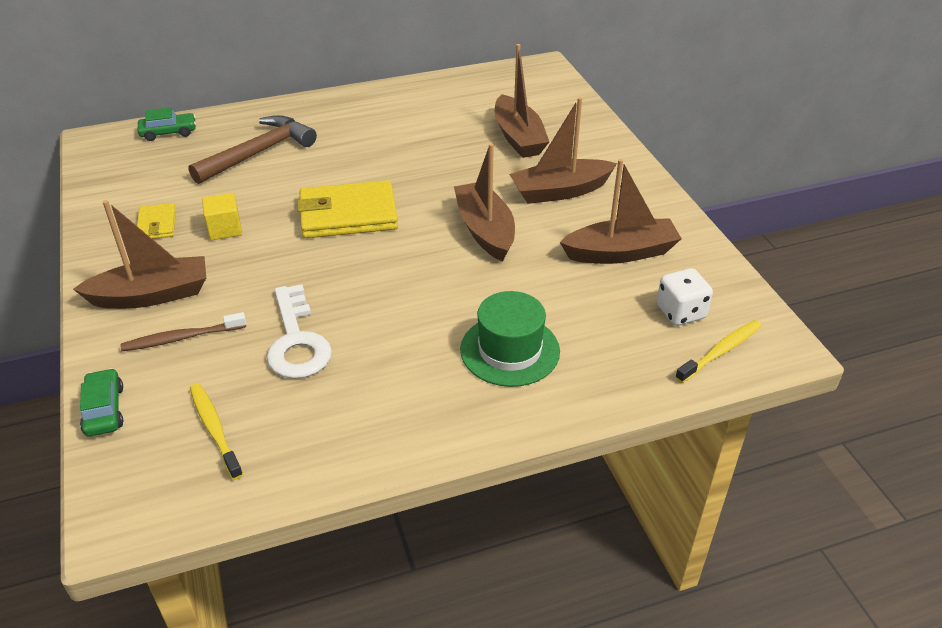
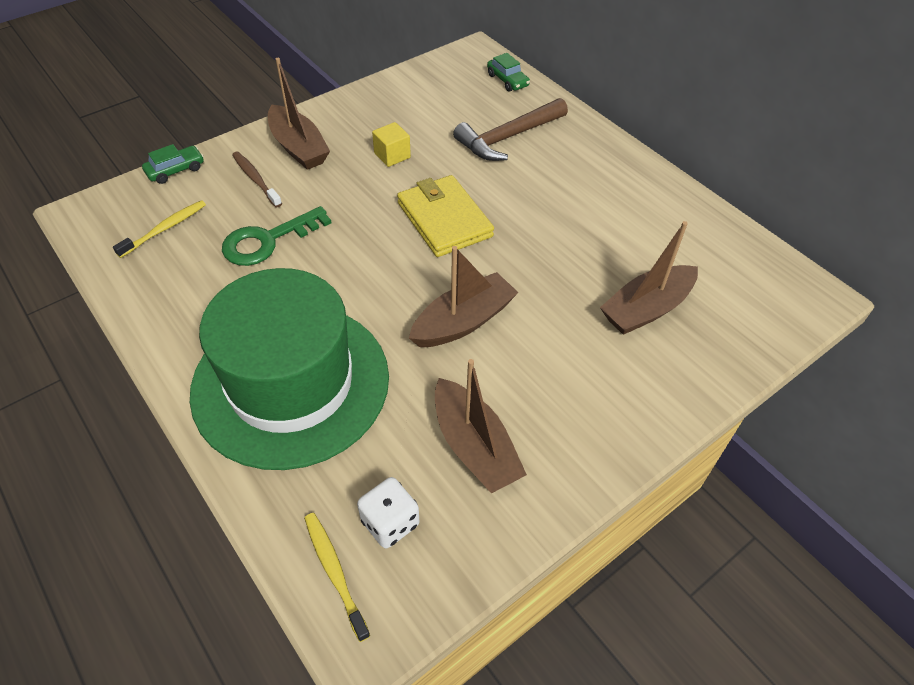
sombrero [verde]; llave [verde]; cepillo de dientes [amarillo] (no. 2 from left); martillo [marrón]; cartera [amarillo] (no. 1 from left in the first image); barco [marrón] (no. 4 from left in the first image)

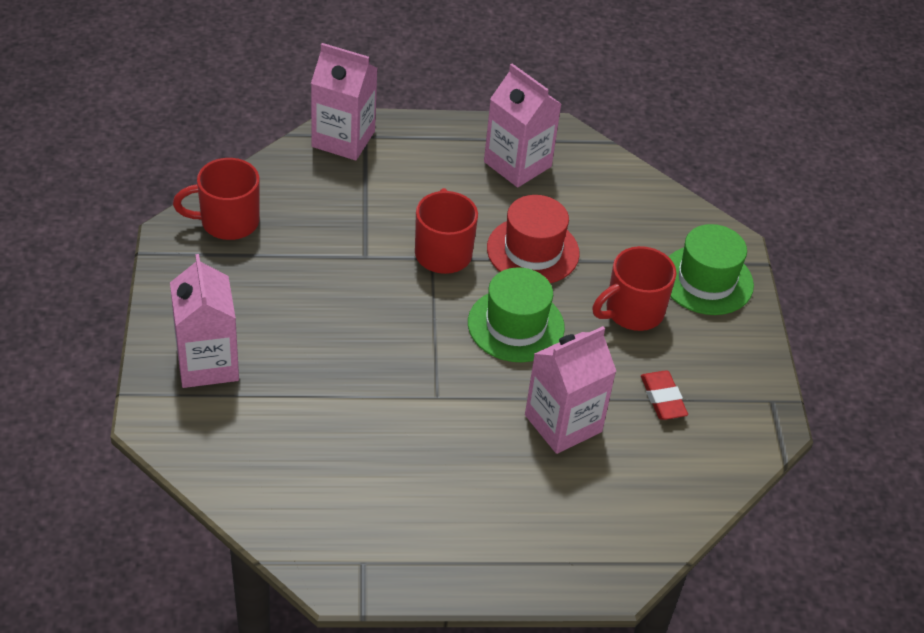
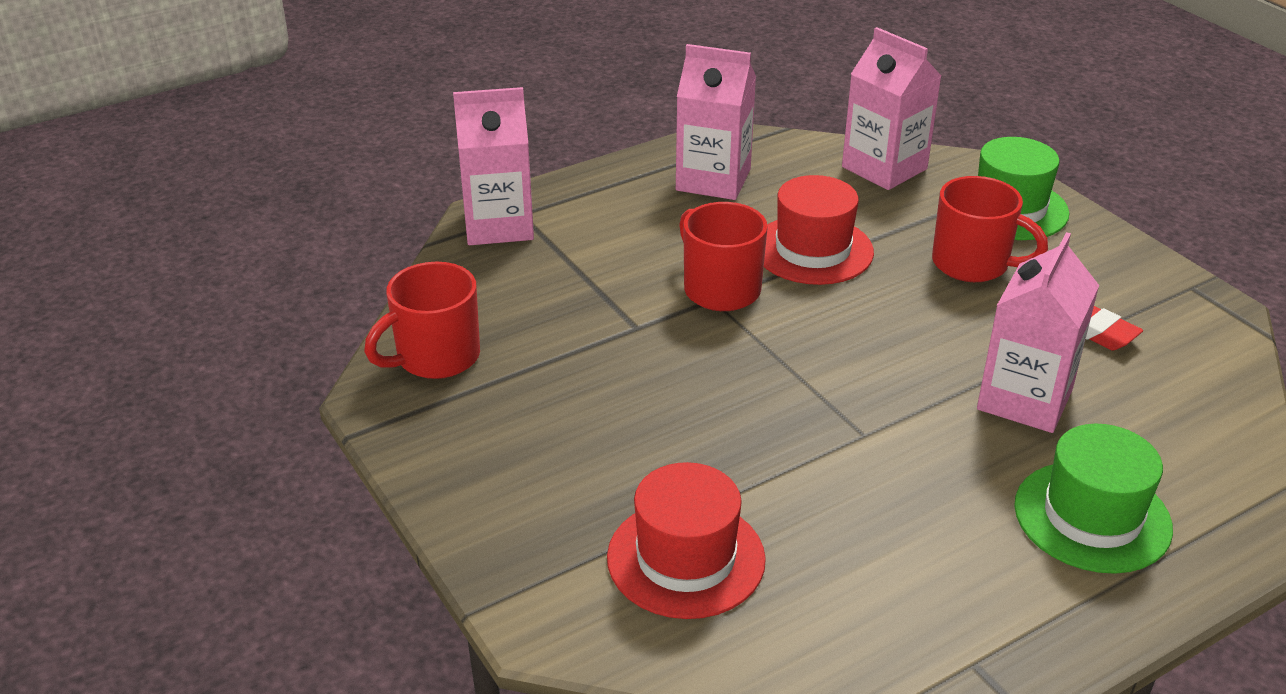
sombrero [rojo] (no. 1 from left); cartón de leche [rosa] (no. 3 from left); taza [rojo] (no. 3 from left); sombrero [verde] (no. 2 from left)

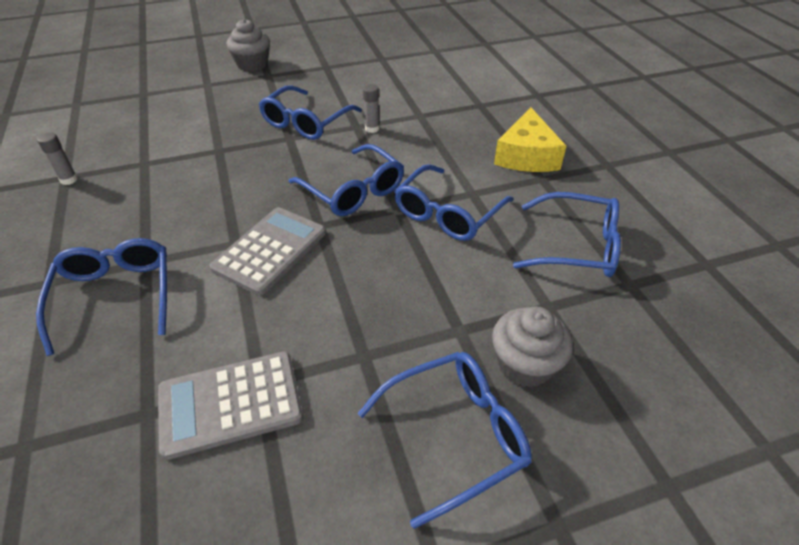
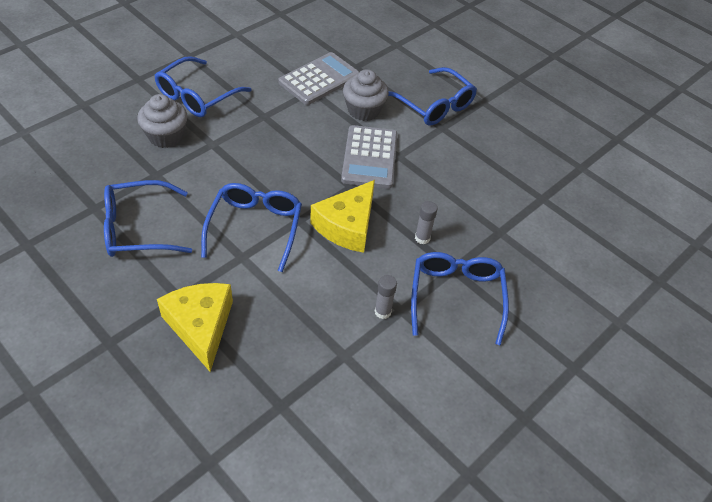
queso [amarillo] (no. 2 from left); magdalena [gris] (no. 2 from left); barra de pegamento [gris] (no. 2 from left)

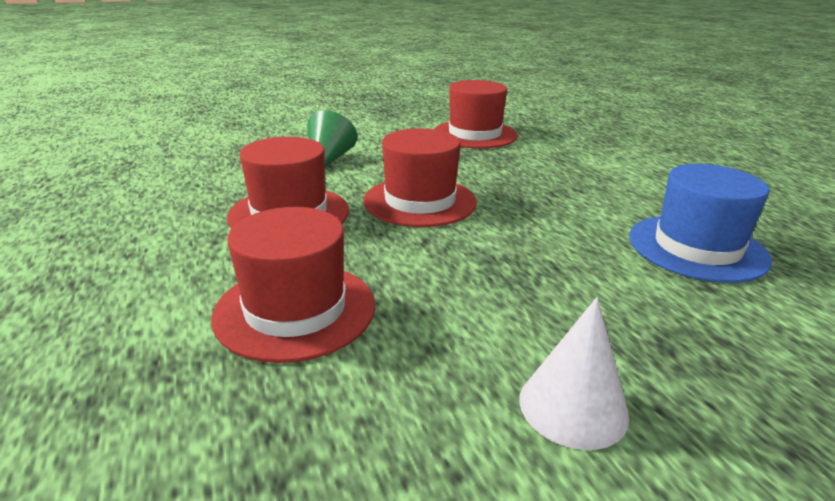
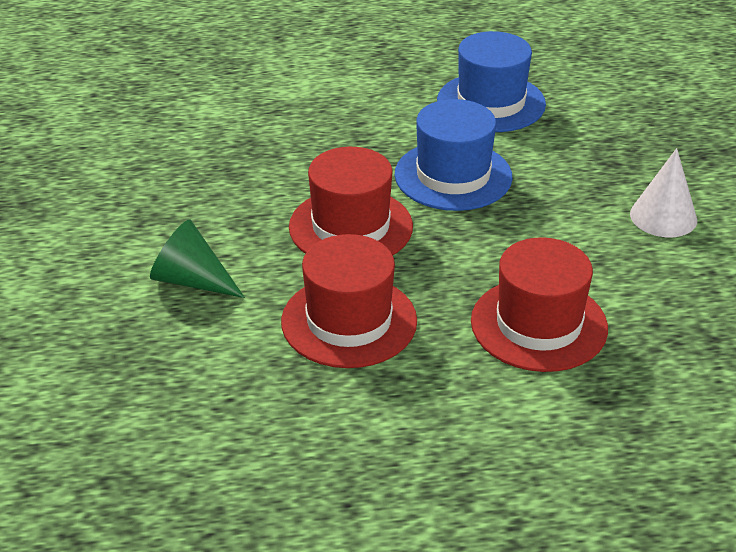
sombrero [azul] (no. 1 from left); sombrero [rojo] (no. 4 from left in the first image)

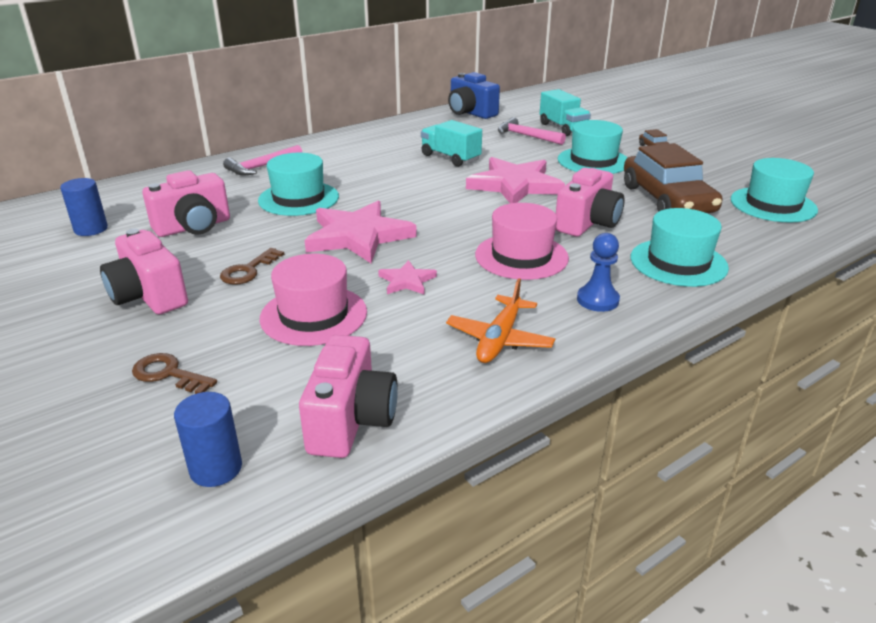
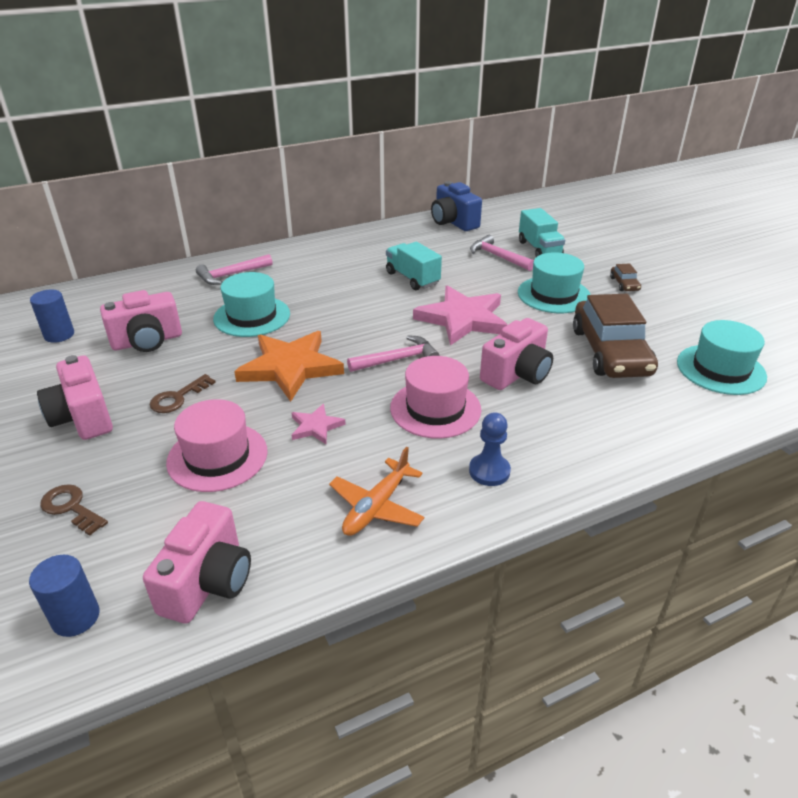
estrella [naranja]; martillo [rosa] (no. 2 from left); sombrero [turquesa] (no. 3 from left in the first image)

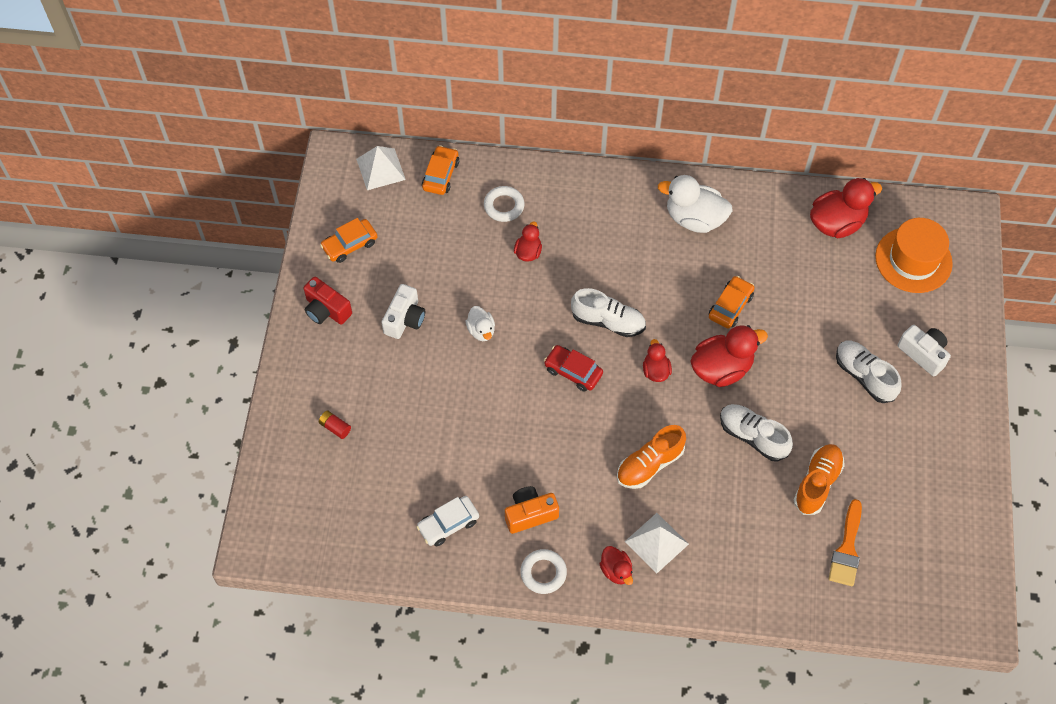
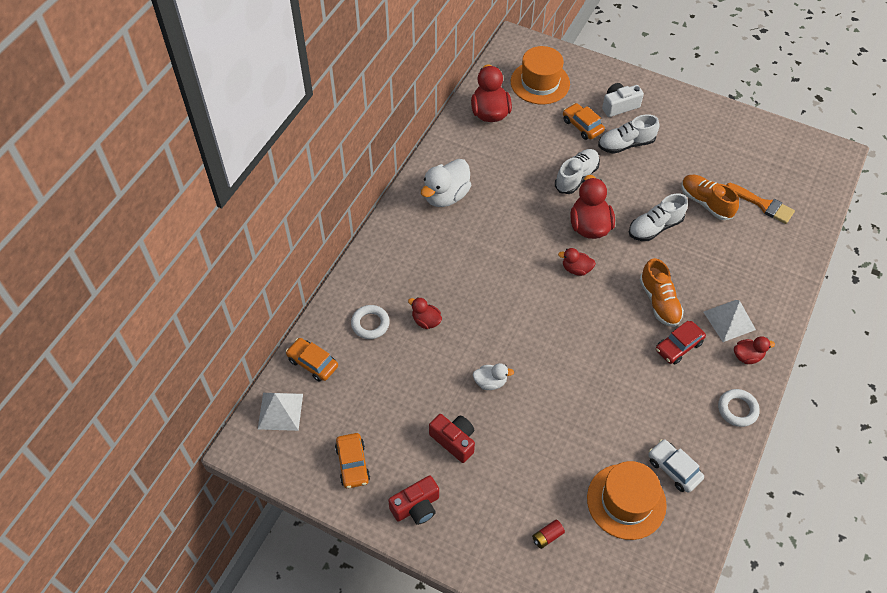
cámara [rojo] (no. 2 from left); zapato [blanco] (no. 1 from left); coche [naranja] (no. 3 from left); sombrero [naranja] (no. 2 from left); coche [blanco]; coche [rojo]; cámara [naranja]

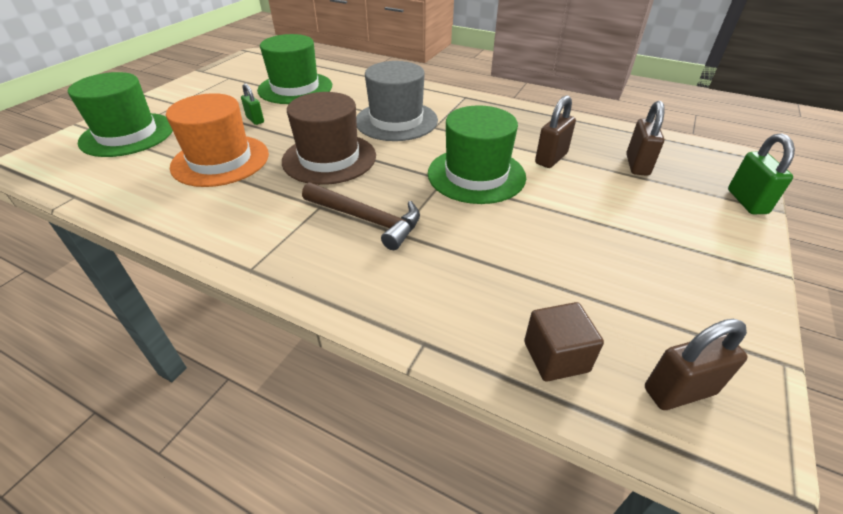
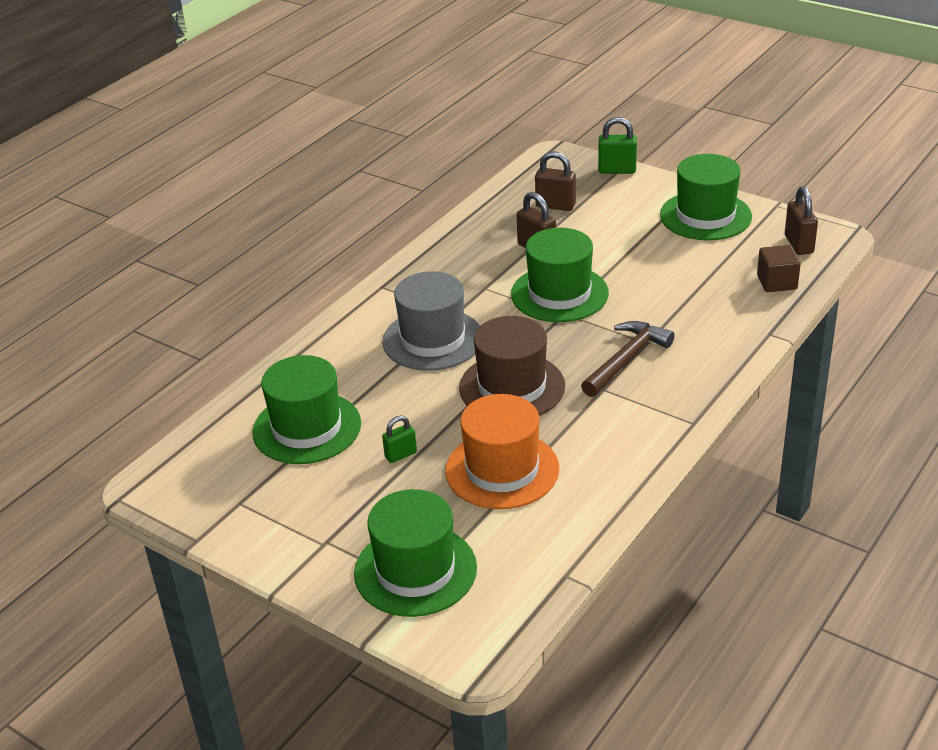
sombrero [verde] (no. 4 from left)

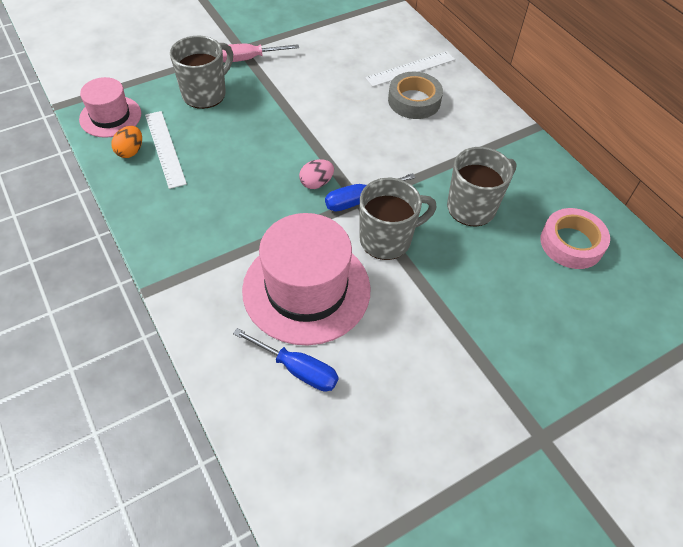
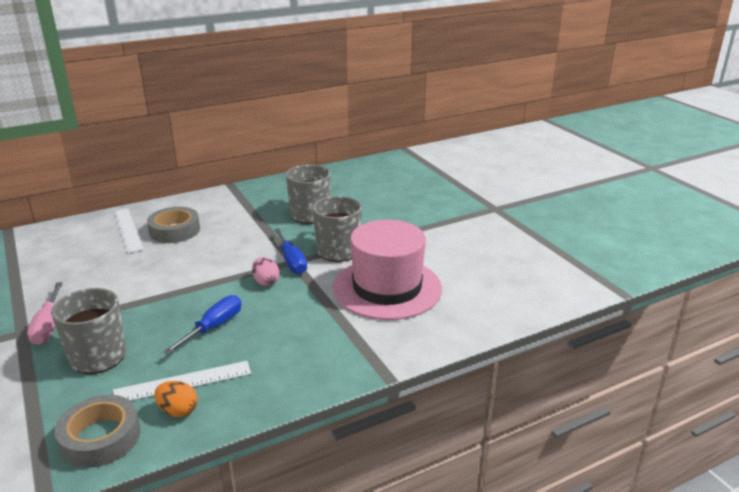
cinta adhesiva [gris] (no. 1 from left); destornillador [azul] (no. 1 from left); cinta adhesiva [rosa]

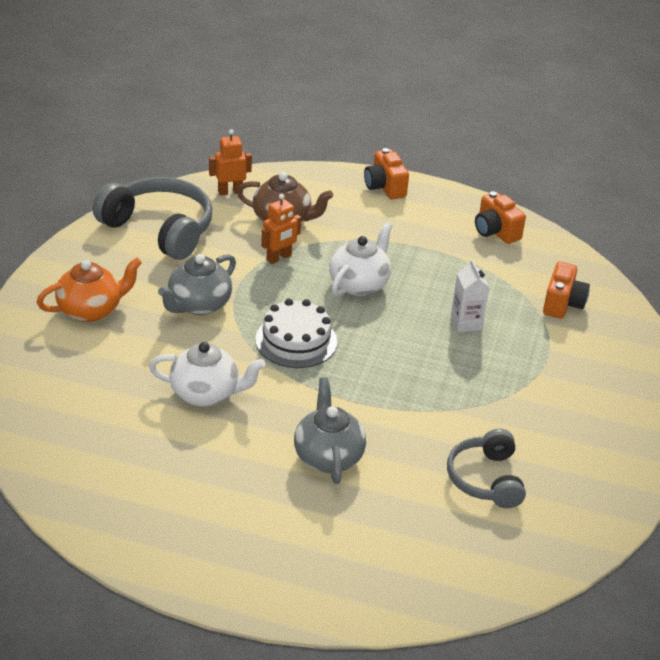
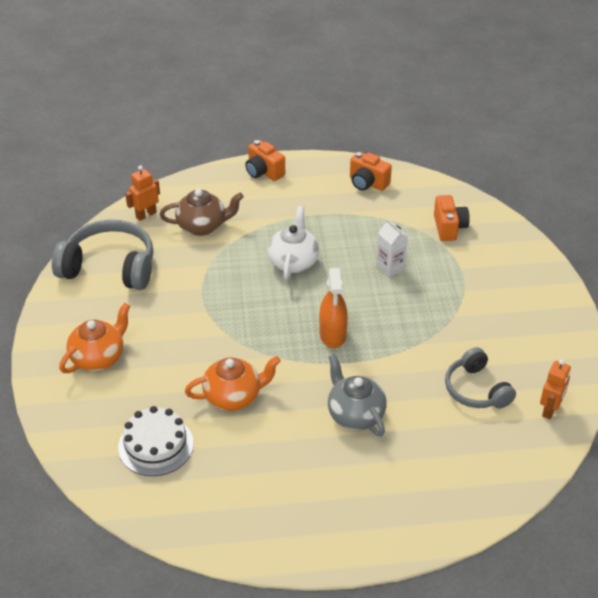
tarta [blanco]; tetera [naranja] (no. 2 from left); pulverizador [naranja]; robot [naranja] (no. 2 from left); tetera [gris] (no. 1 from left in the first image)

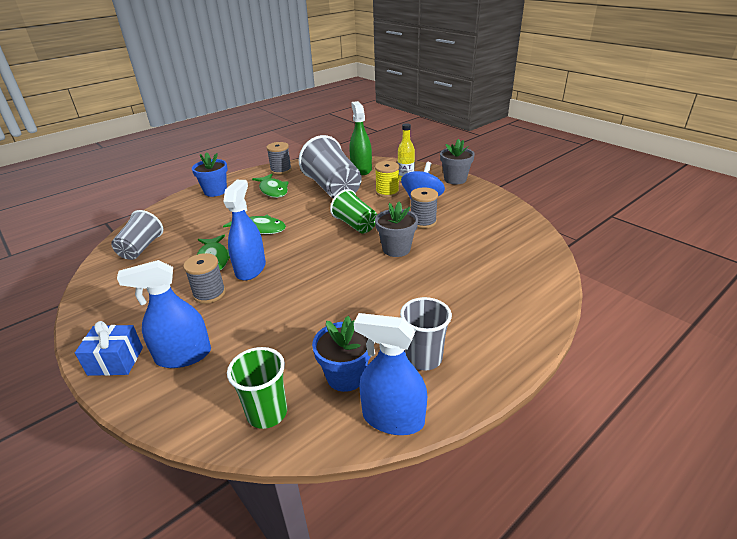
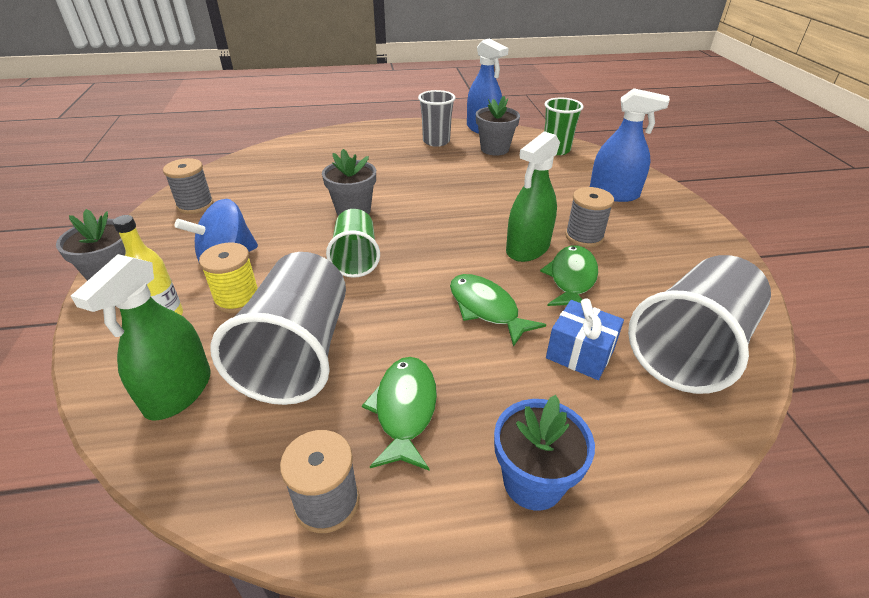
carrete [gris] (no. 1 from left); maceta [gris] (no. 3 from left); pulverizador [verde] (no. 2 from left); regalo [azul]; vaso [gris] (no. 3 from left)

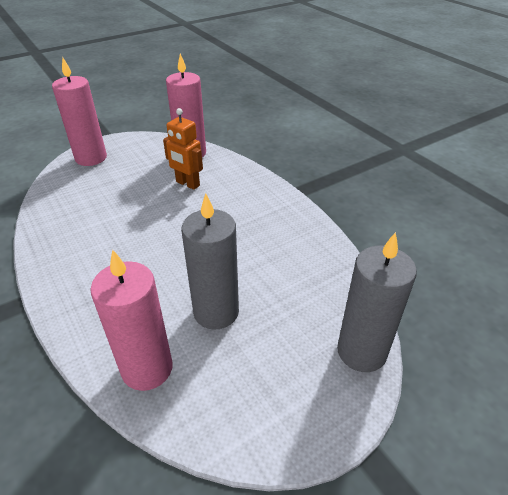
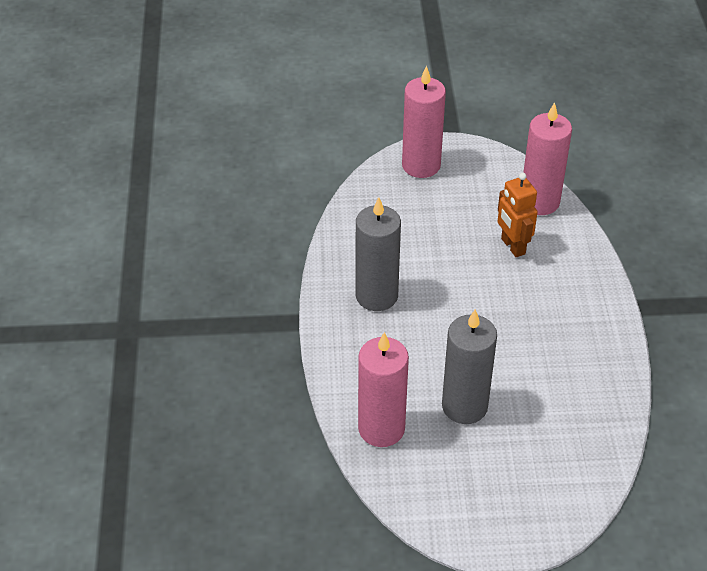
vela [gris] (no. 1 from left)

